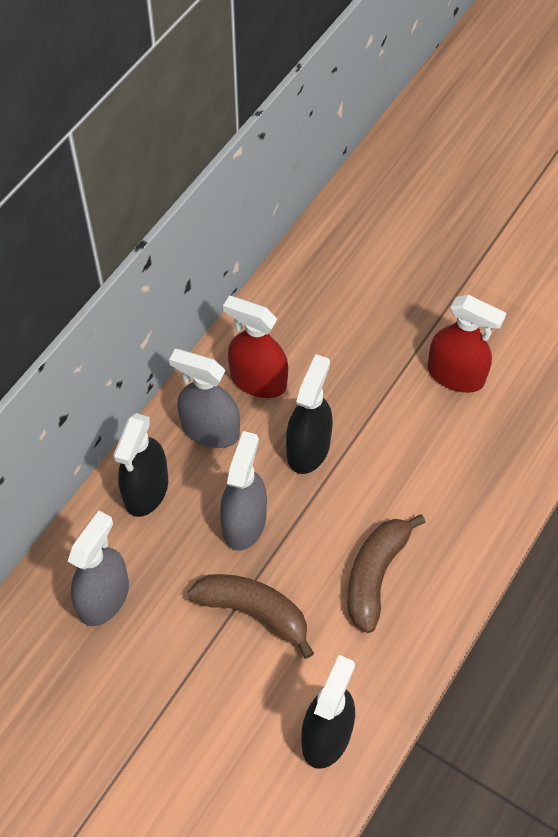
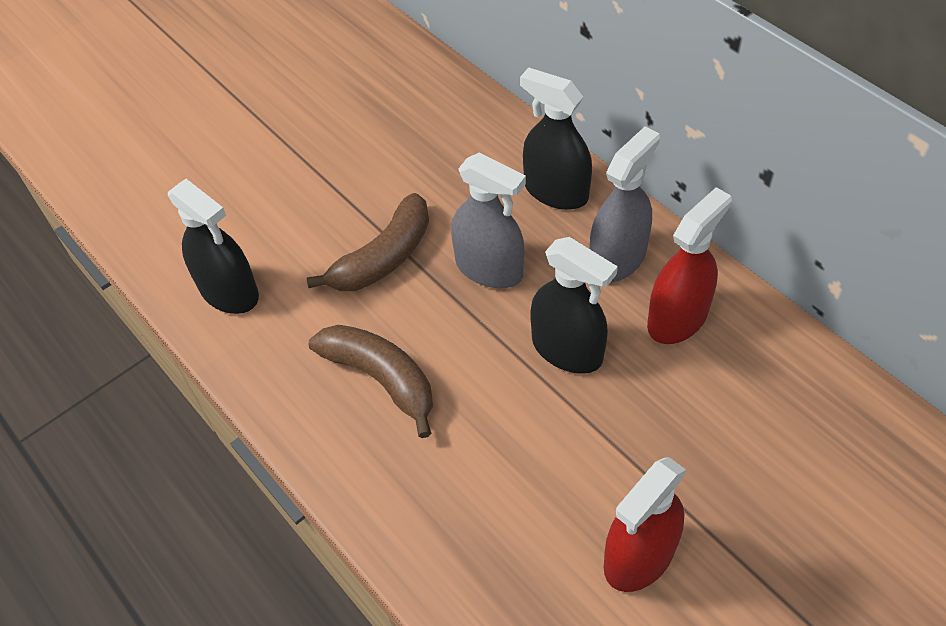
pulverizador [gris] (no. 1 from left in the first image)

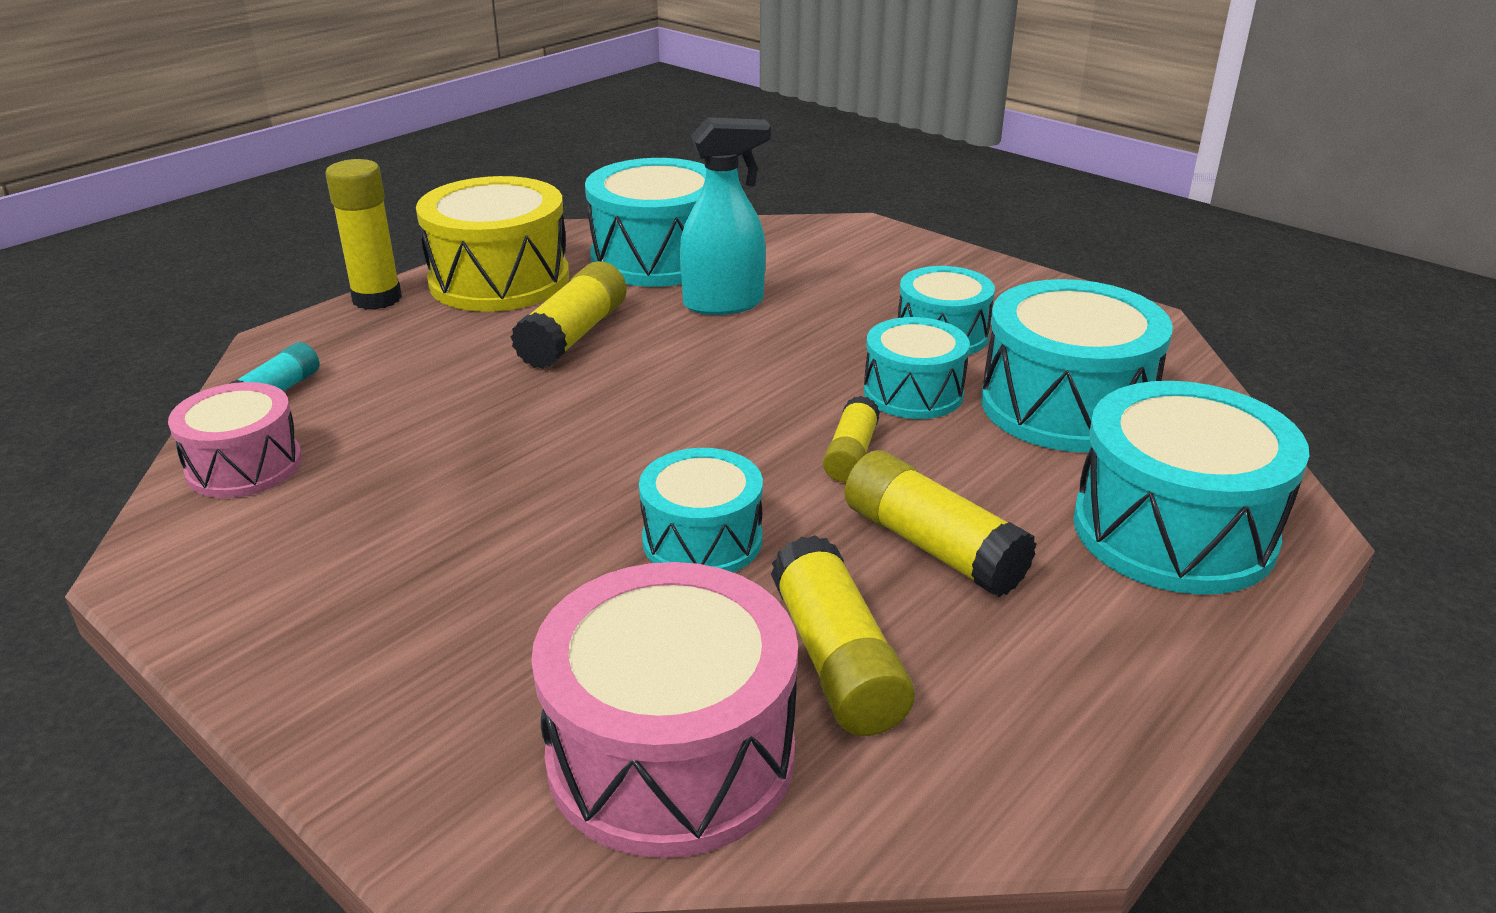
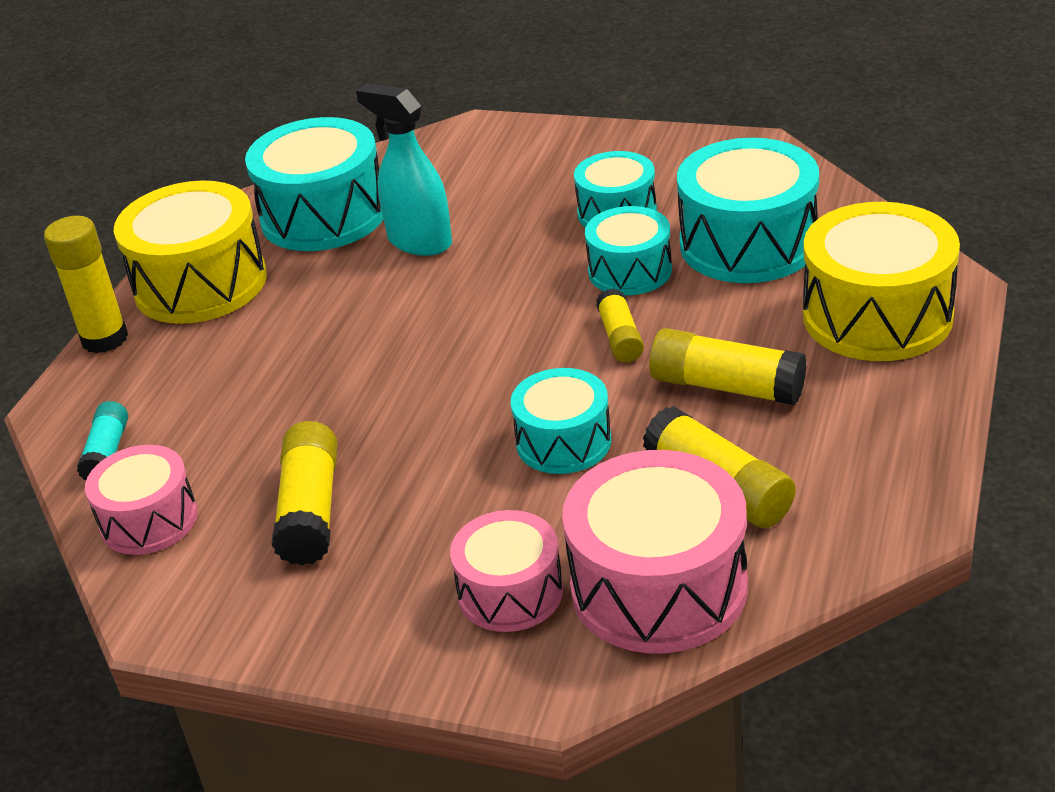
barra de pegamento [amarillo] (no. 2 from left); pulverizador [turquesa]; tambor [rosa] (no. 2 from left); tambor [amarillo] (no. 2 from left)

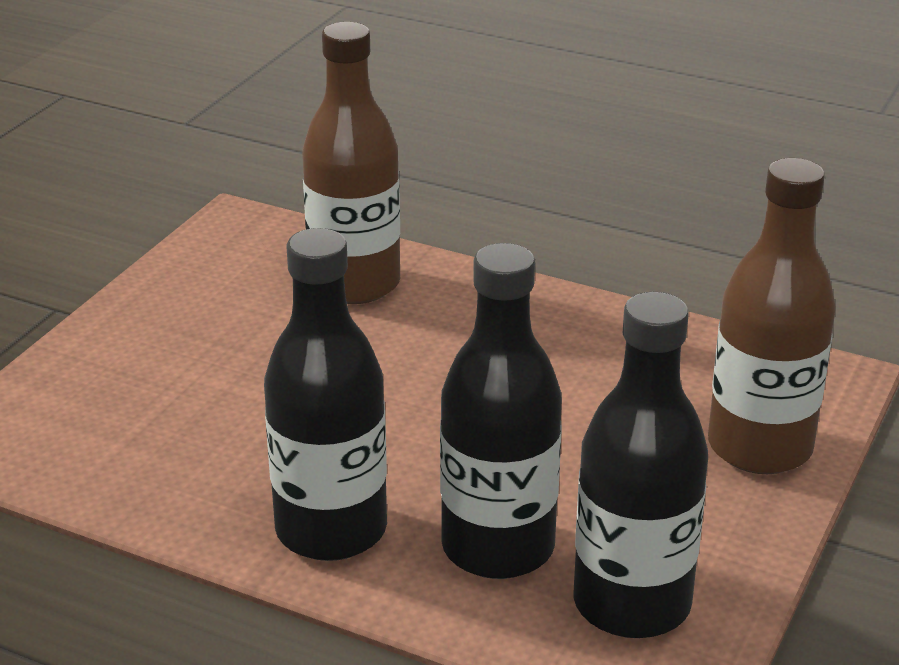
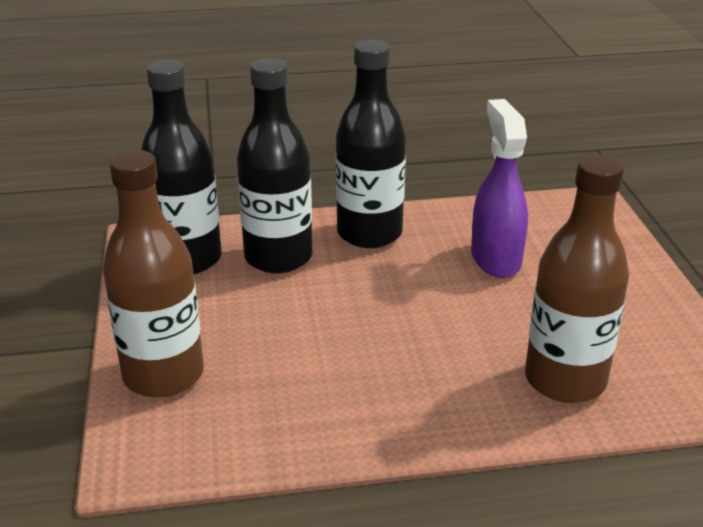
pulverizador [morado]

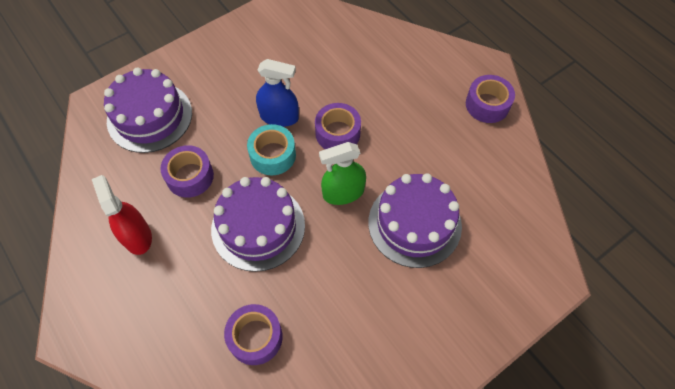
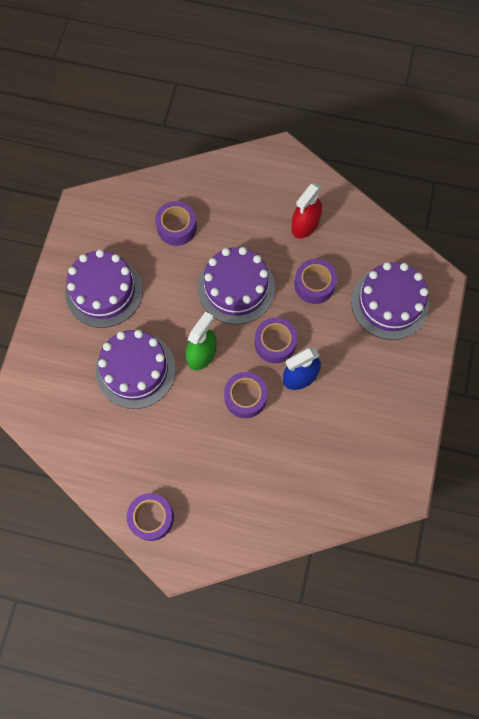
tarta [morado] (no. 1 from left); cinta adhesiva [morado] (no. 4 from left); pulverizador [rojo]

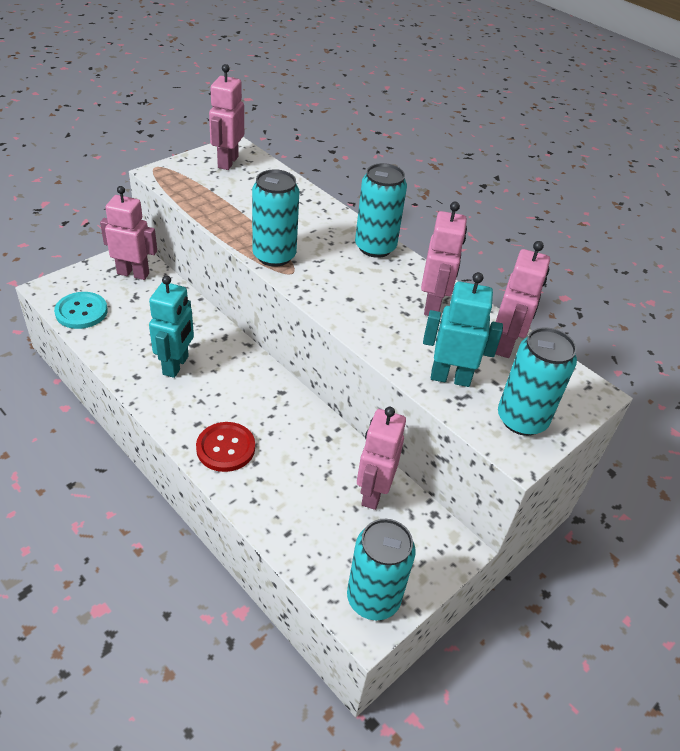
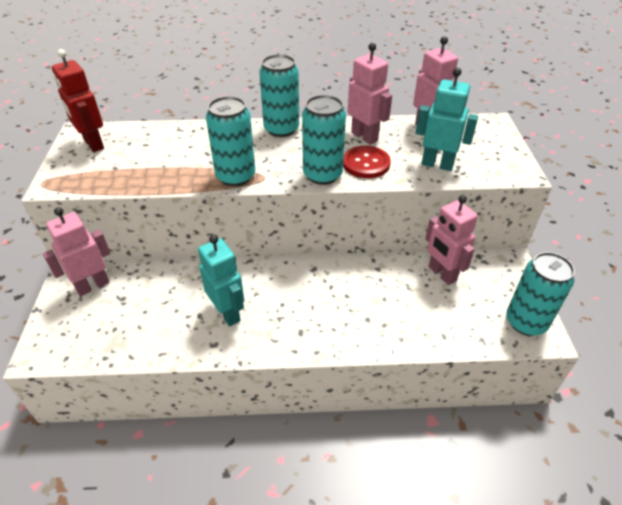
robot [rojo]; lata [turquesa] (no. 3 from left); botón [rojo]; robot [turquesa] (no. 2 from left); botón [turquesa]

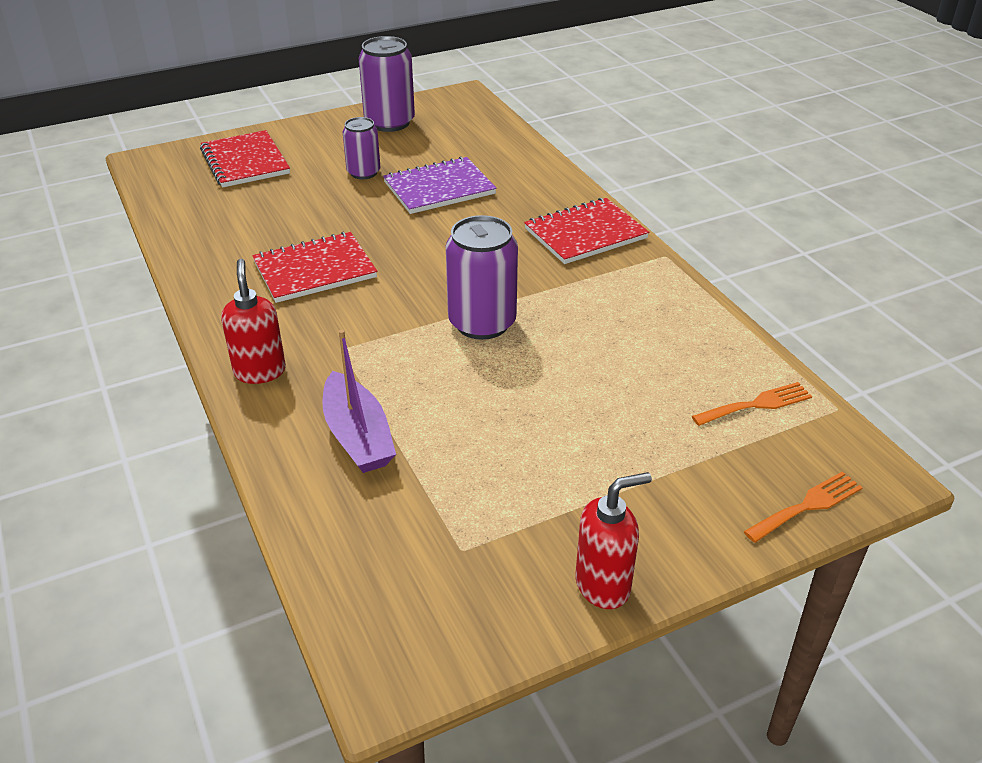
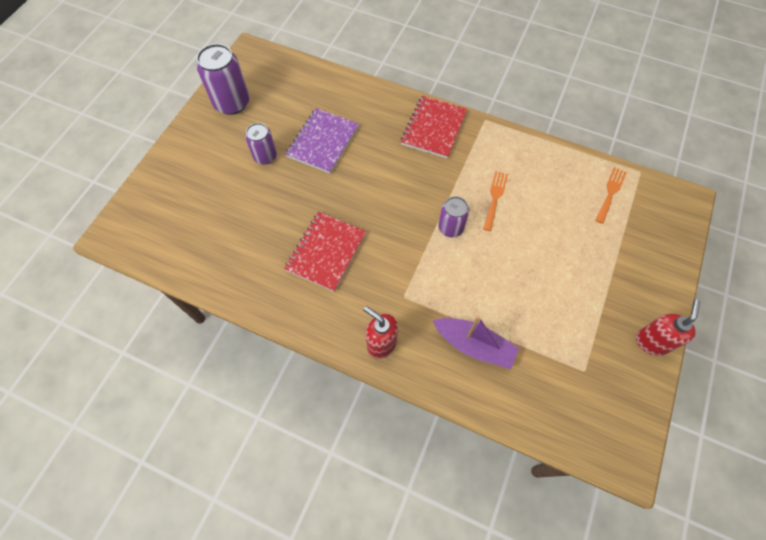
lata [morado] (no. 3 from left); tenedor [naranja] (no. 1 from left); cuaderno [rojo] (no. 1 from left in the first image)

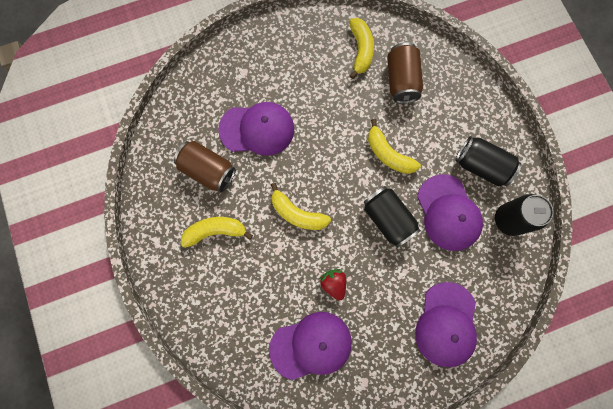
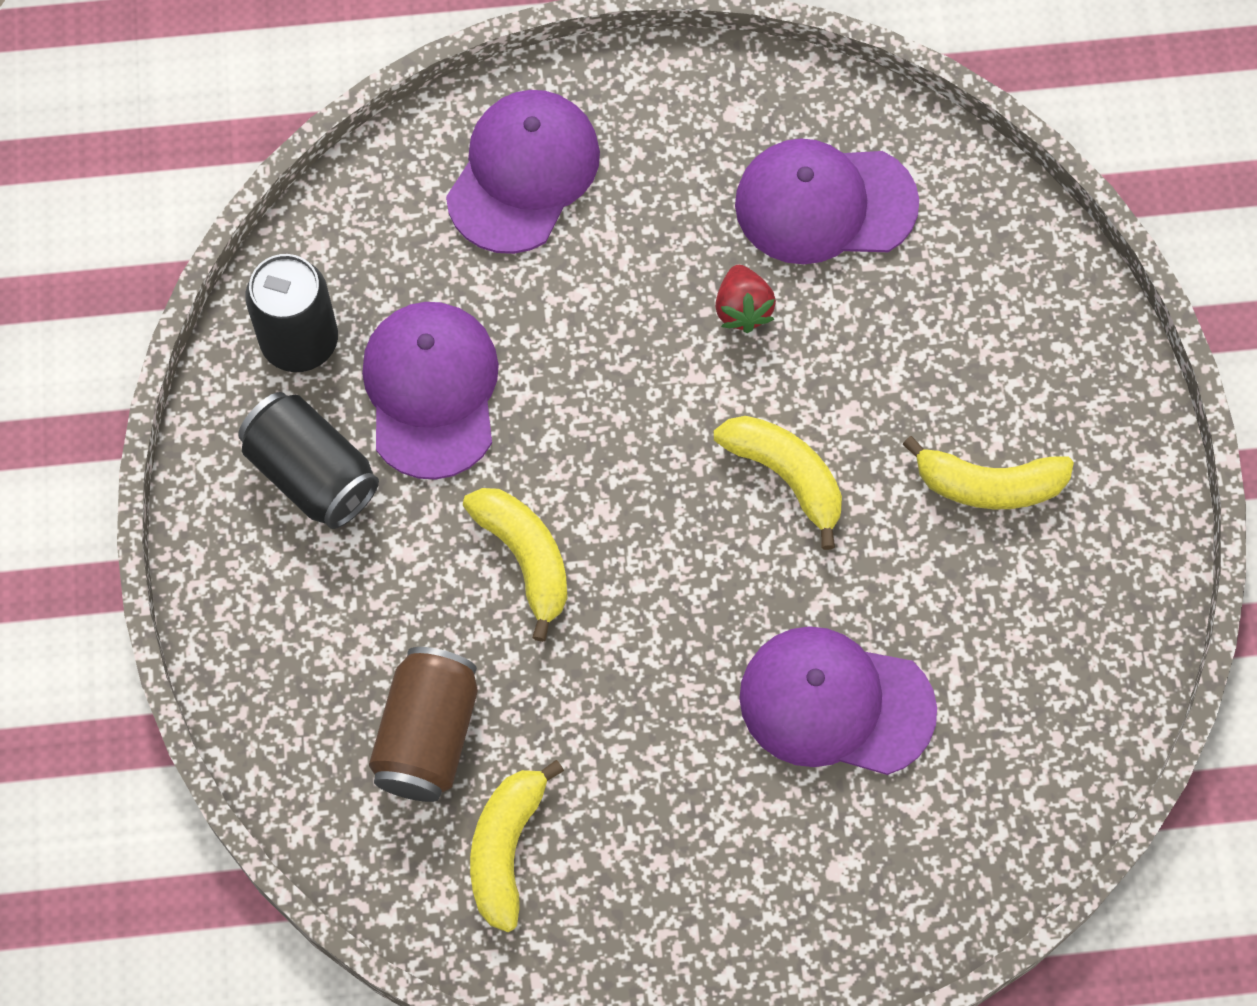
lata [marrón] (no. 1 from left in the first image); lata [negro] (no. 1 from left in the first image)

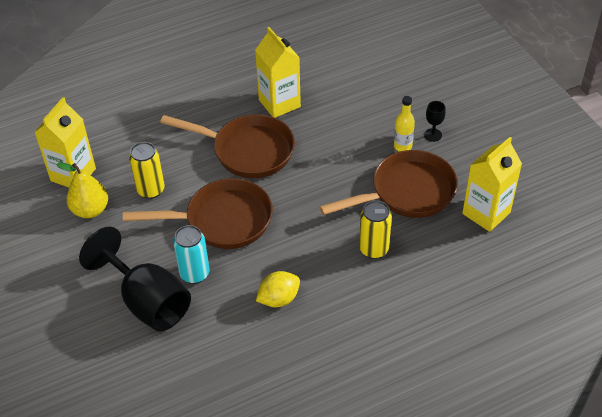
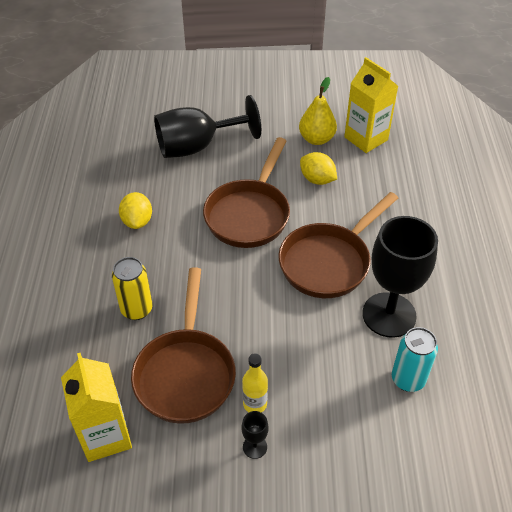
limón [amarillo] (no. 2 from left); copa [negro] (no. 3 from left); lata [turquesa]

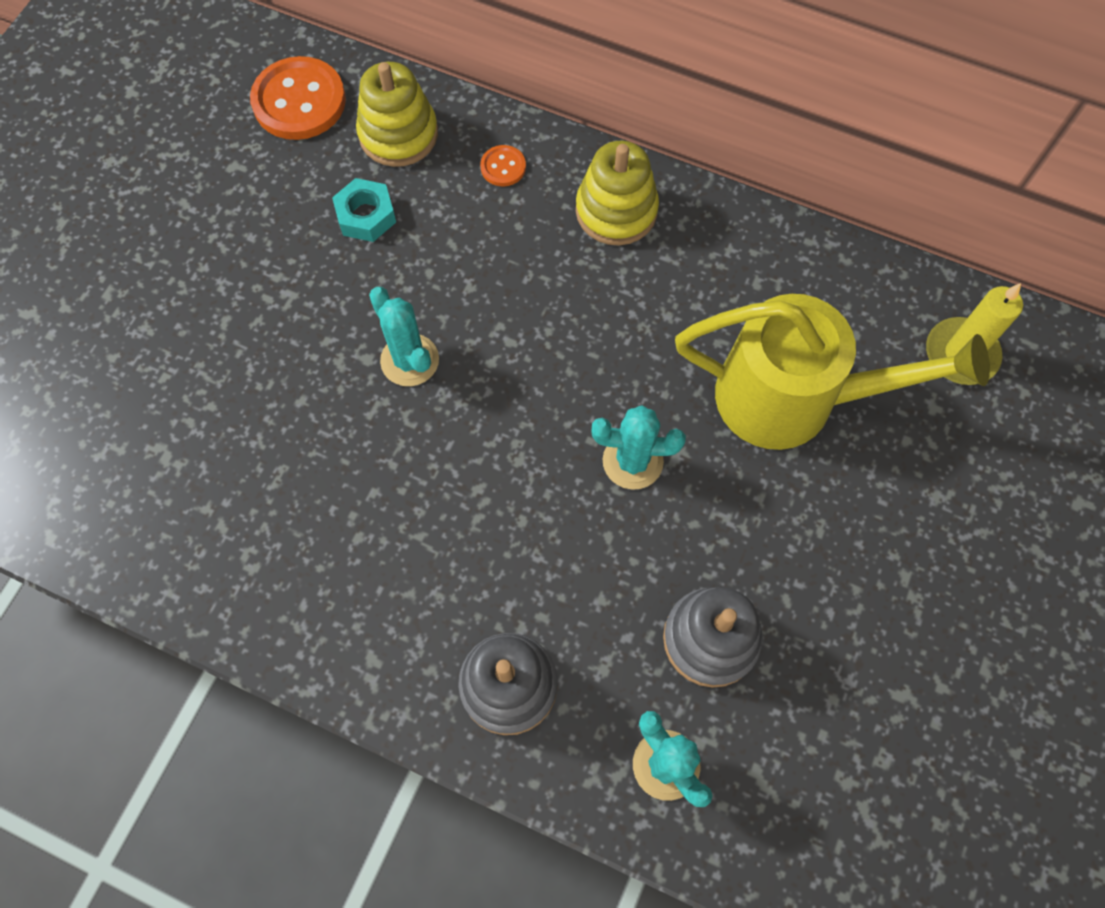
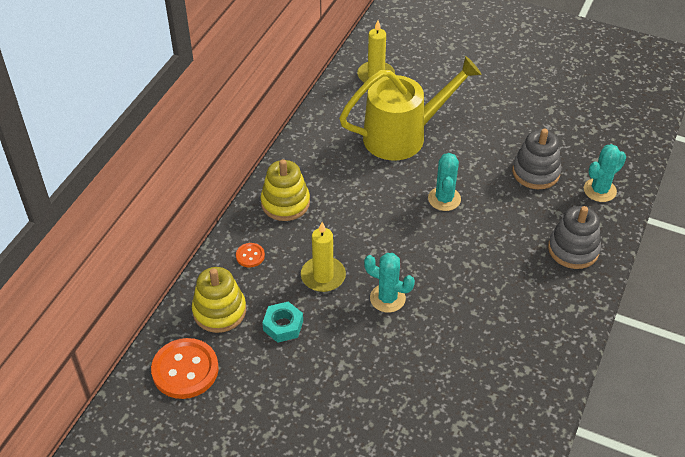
vela [amarillo] (no. 1 from left); regadera [amarillo]; cactus [turquesa] (no. 1 from left)

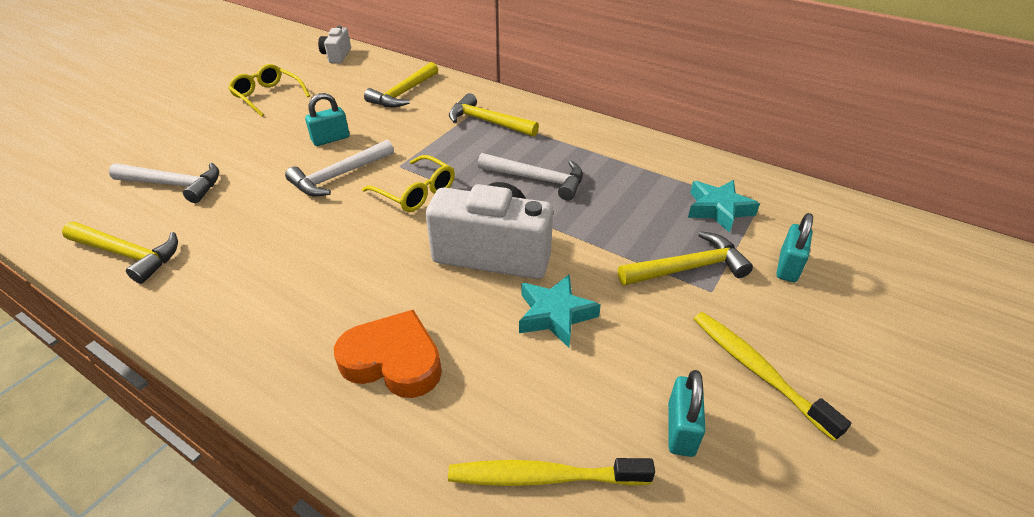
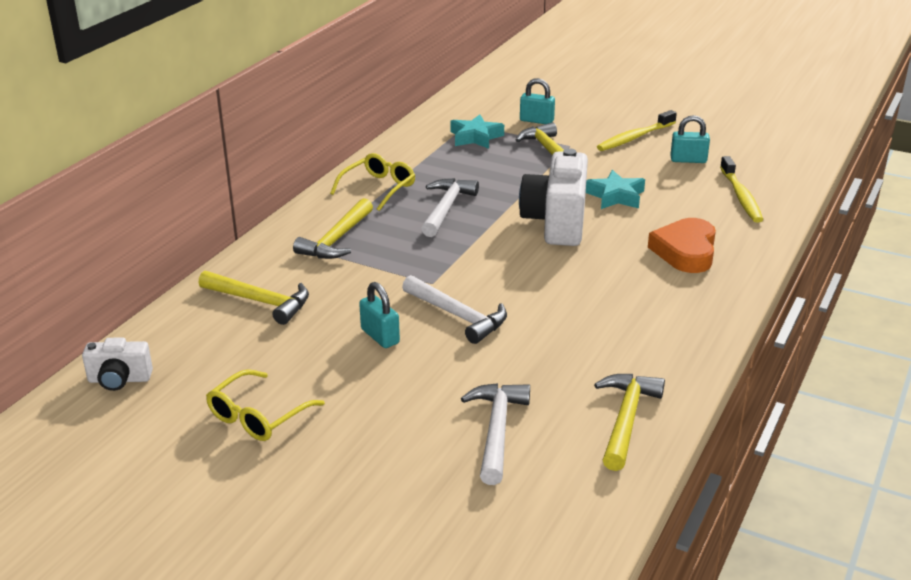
gafas [amarillo] (no. 2 from left)

